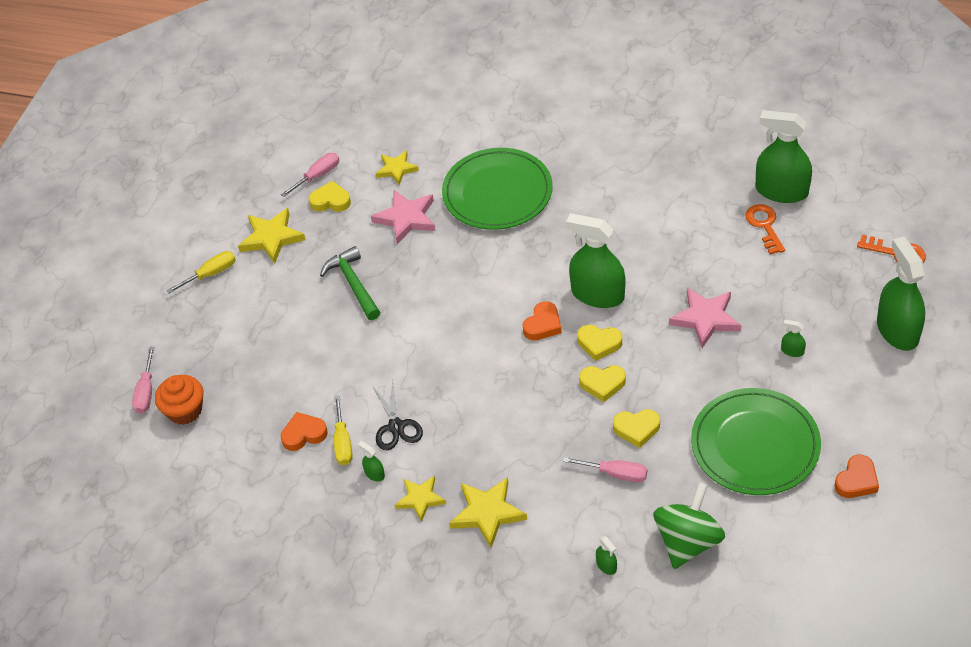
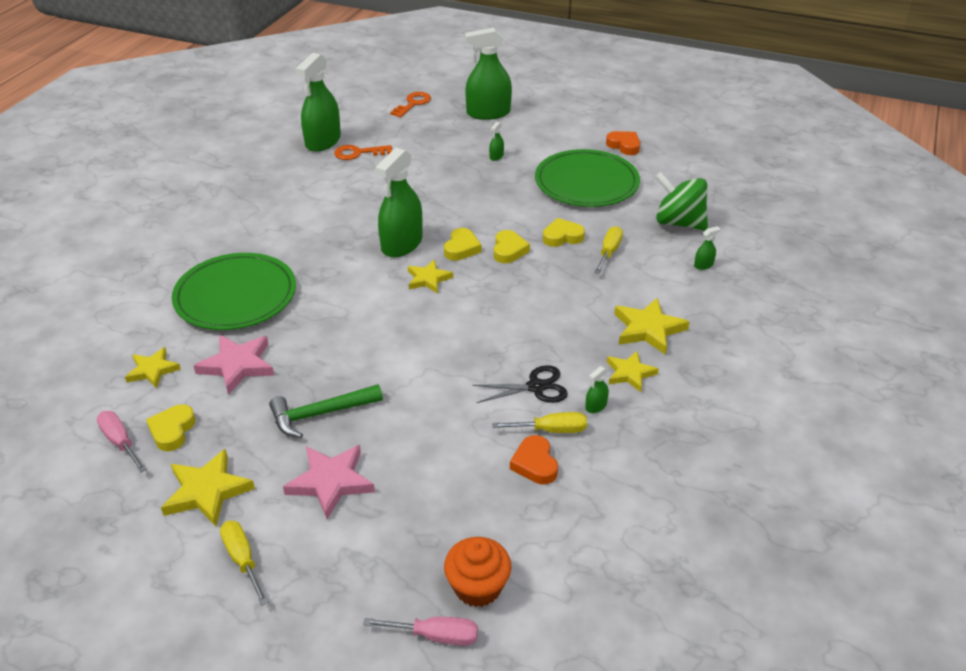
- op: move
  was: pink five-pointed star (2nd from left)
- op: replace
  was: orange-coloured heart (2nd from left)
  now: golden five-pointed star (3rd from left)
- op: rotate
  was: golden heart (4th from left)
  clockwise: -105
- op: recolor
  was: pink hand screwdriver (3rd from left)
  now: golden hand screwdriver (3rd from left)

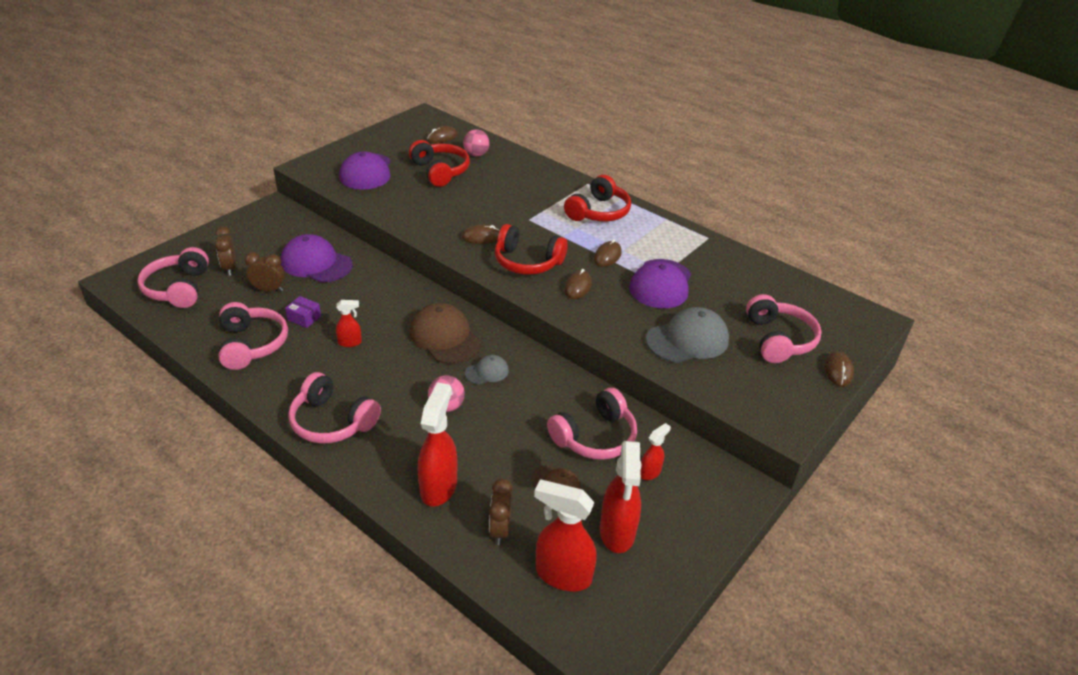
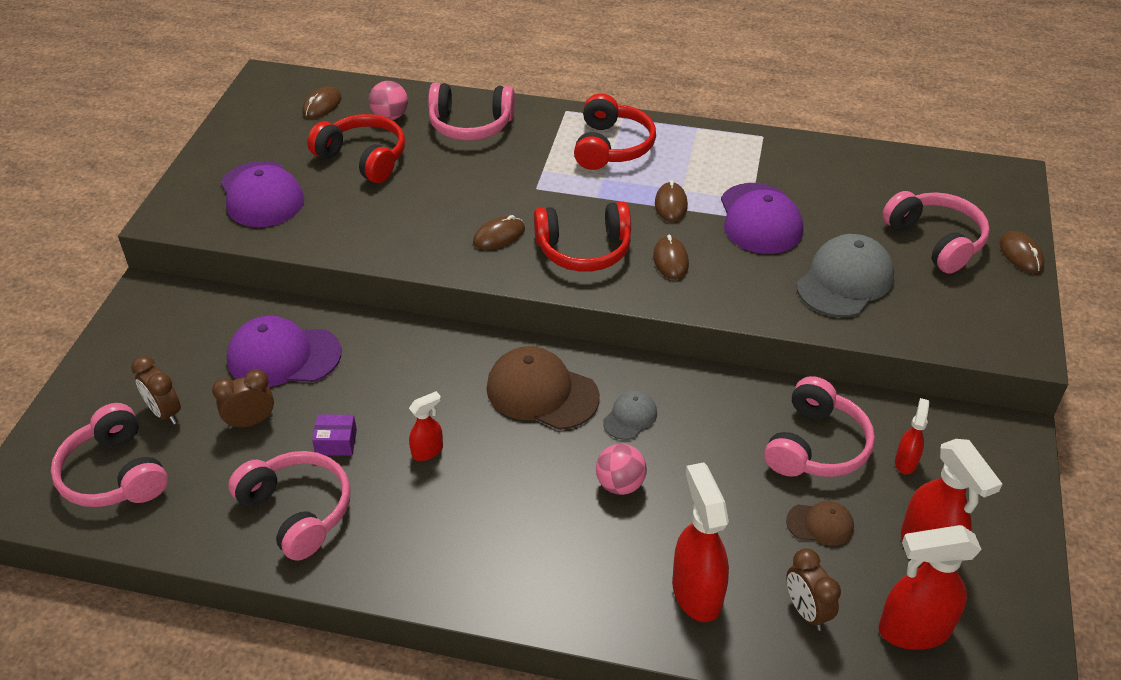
- op: move
  was: pink headphones (3rd from left)

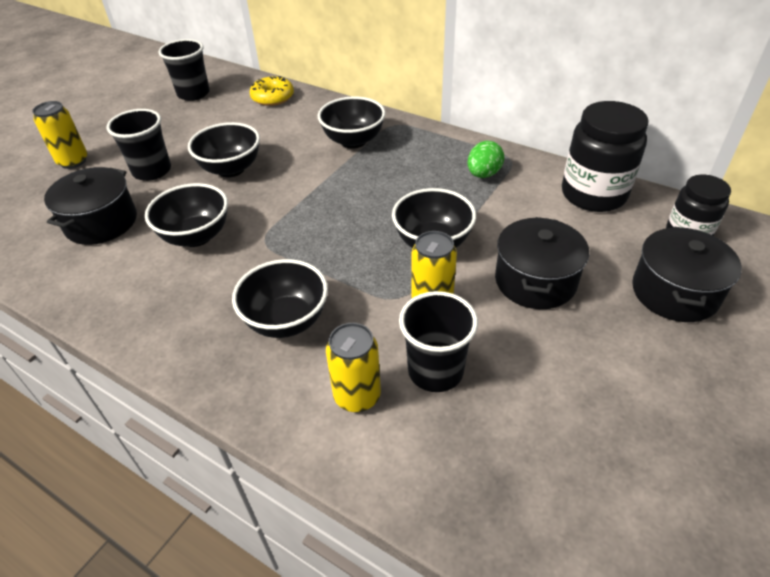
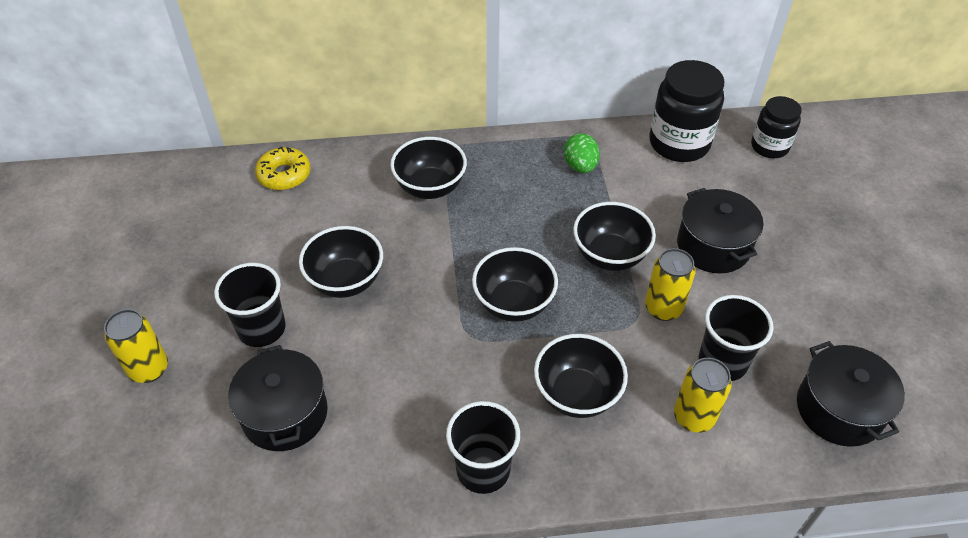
- op: move
  was: black tumbler (2nd from left)
- op: move
  was: black serving bowl (1st from left in the first image)
  now: black serving bowl (3rd from left)
- op: move
  was: black cooking pot (3rd from left)

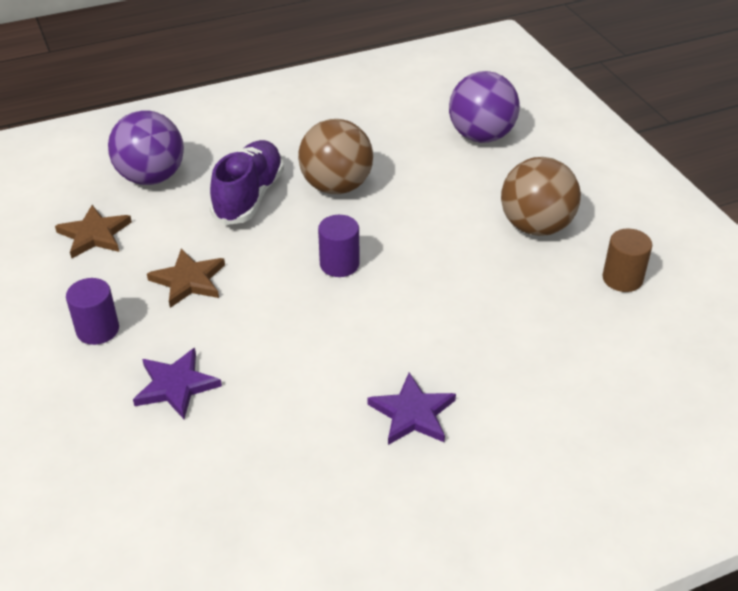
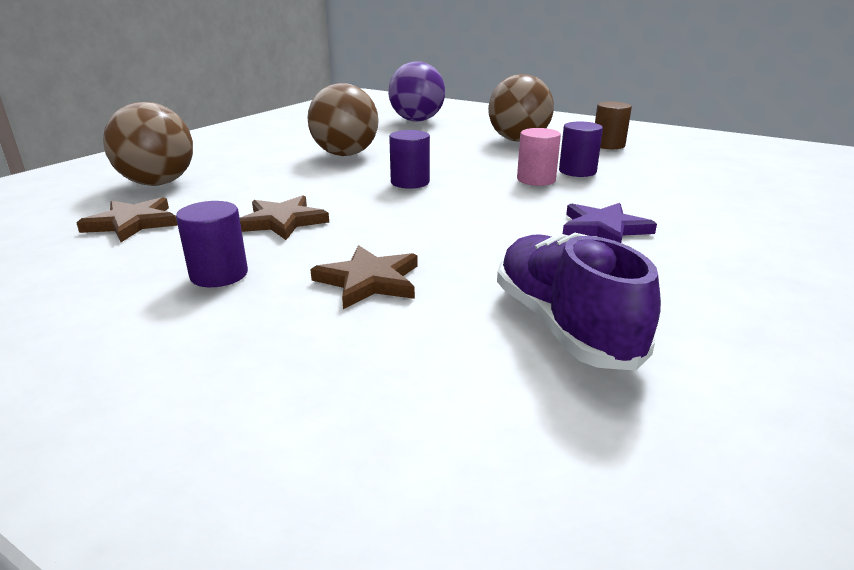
- op: recolor
  was: royal purple sphere (1st from left)
  now: dark brown sphere (1st from left)
- op: recolor
  was: royal purple five-pointed star (1st from left)
  now: dark brown five-pointed star (3rd from left)
- op: move
  was: royal purple lace-up shoe
- op: insert
  now: pink solid cylinder
- op: insert
  now: royal purple solid cylinder (3rd from left)

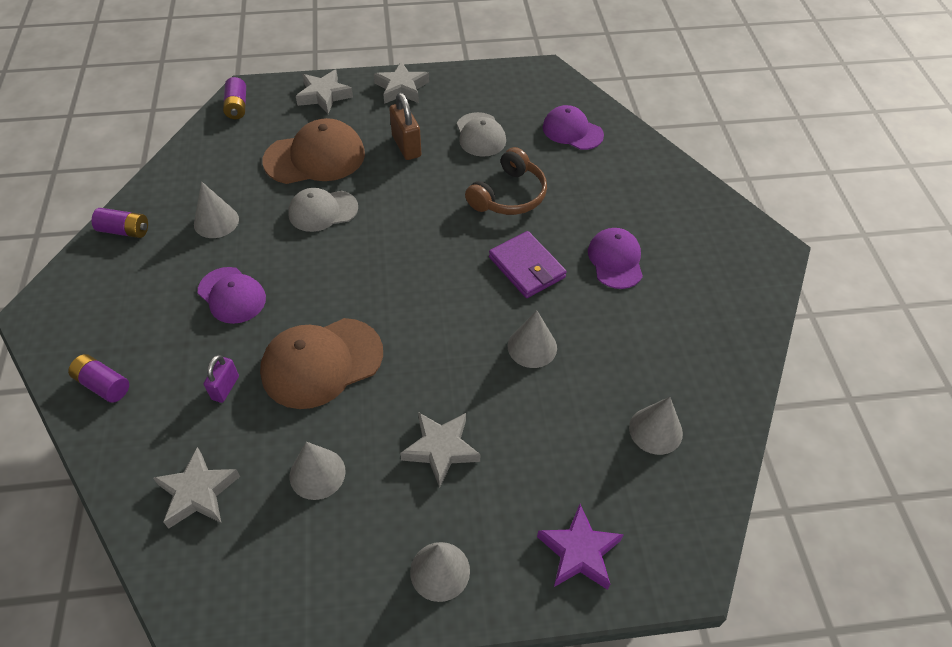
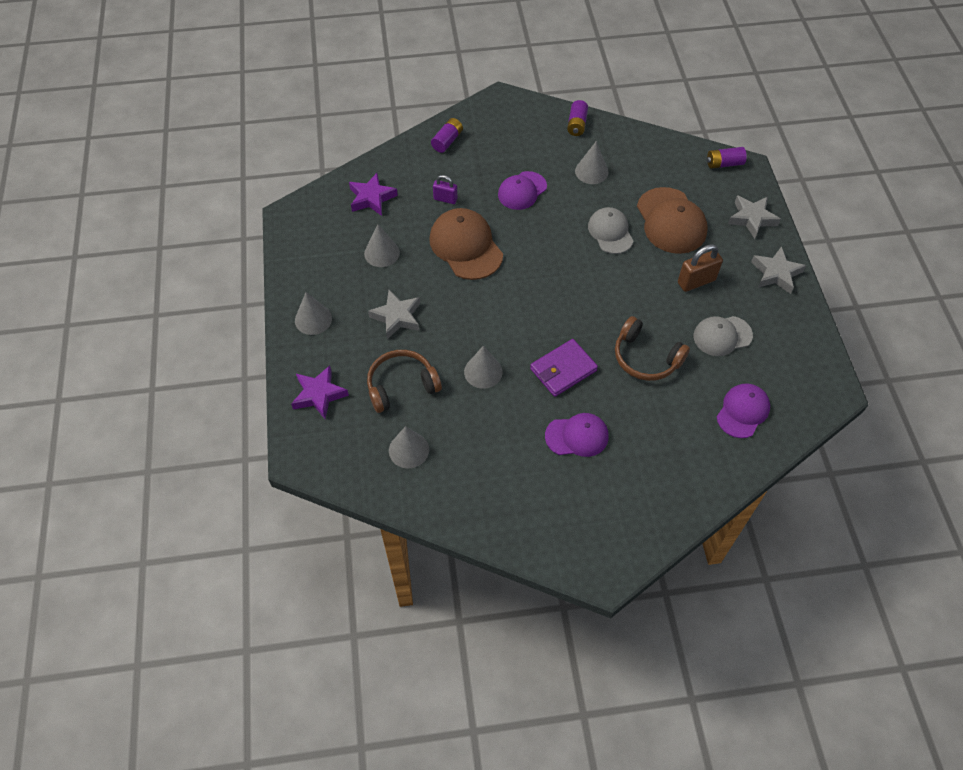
- op: recolor
  was: grey five-pointed star (1st from left)
  now: royal purple five-pointed star (2nd from left)
- op: insert
  now: dark brown headphones (1st from left)

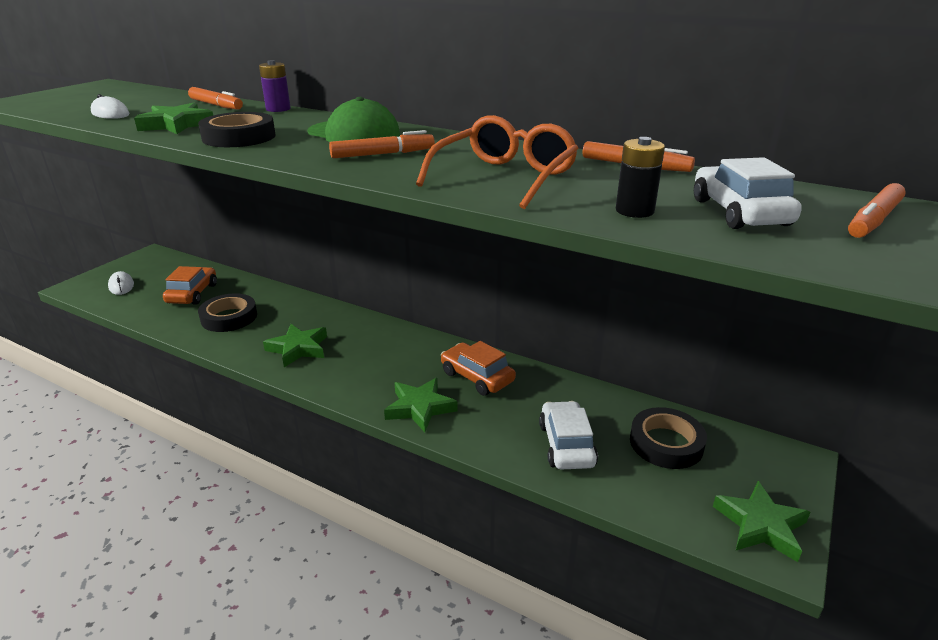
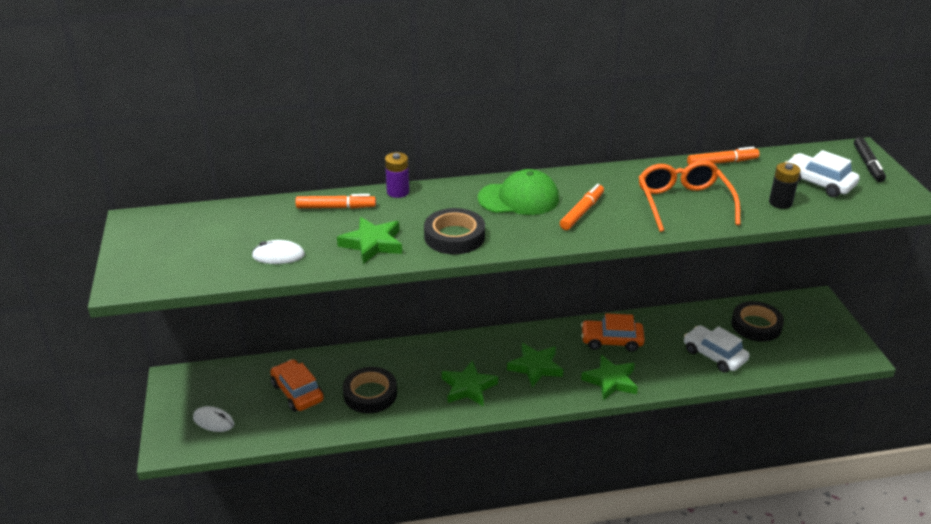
- op: move
  was: green five-pointed star (4th from left in the first image)
  now: green five-pointed star (3rd from left)
- op: recolor
  was: orange-coloured felt pen (4th from left)
  now: black felt pen

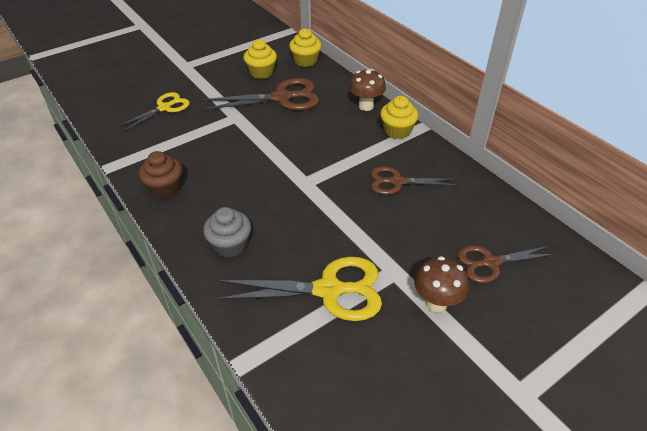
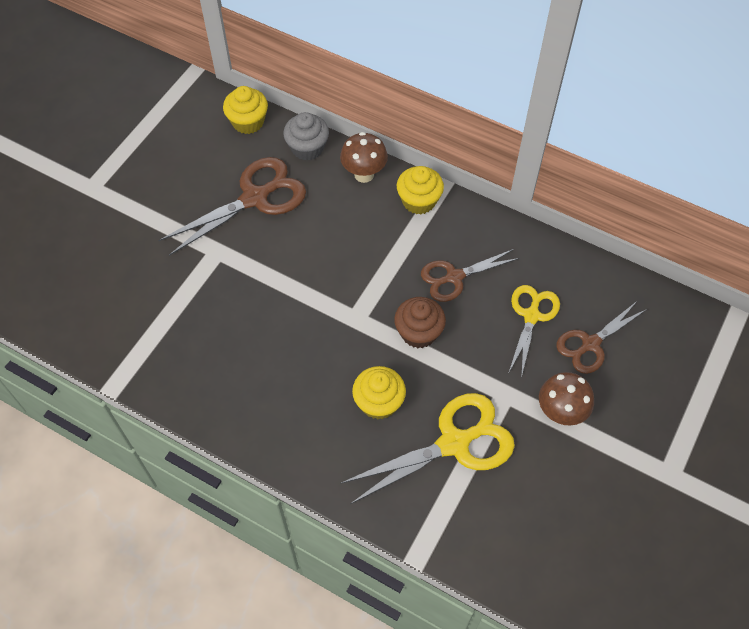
- op: move
  was: grey cupcake
- op: move
  was: golden cupcake (1st from left in the first image)
  now: golden cupcake (2nd from left)
- op: move
  was: dark brown cupcake
- op: move
  was: golden scissors (1st from left in the first image)
  now: golden scissors (2nd from left)

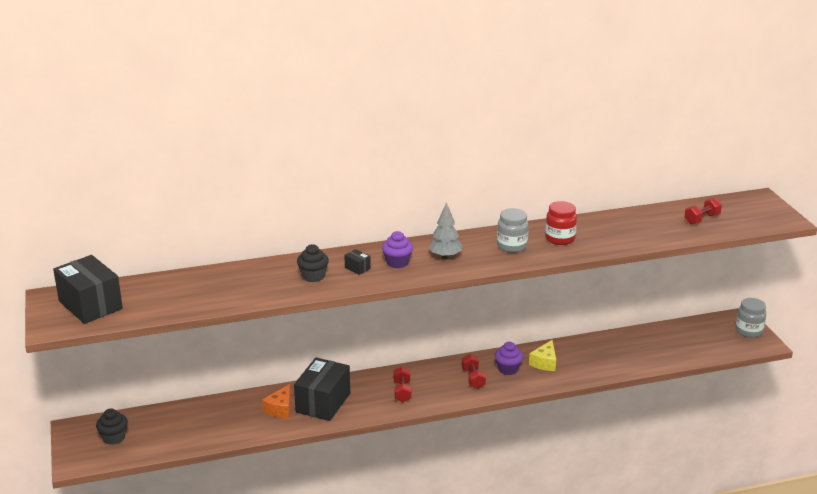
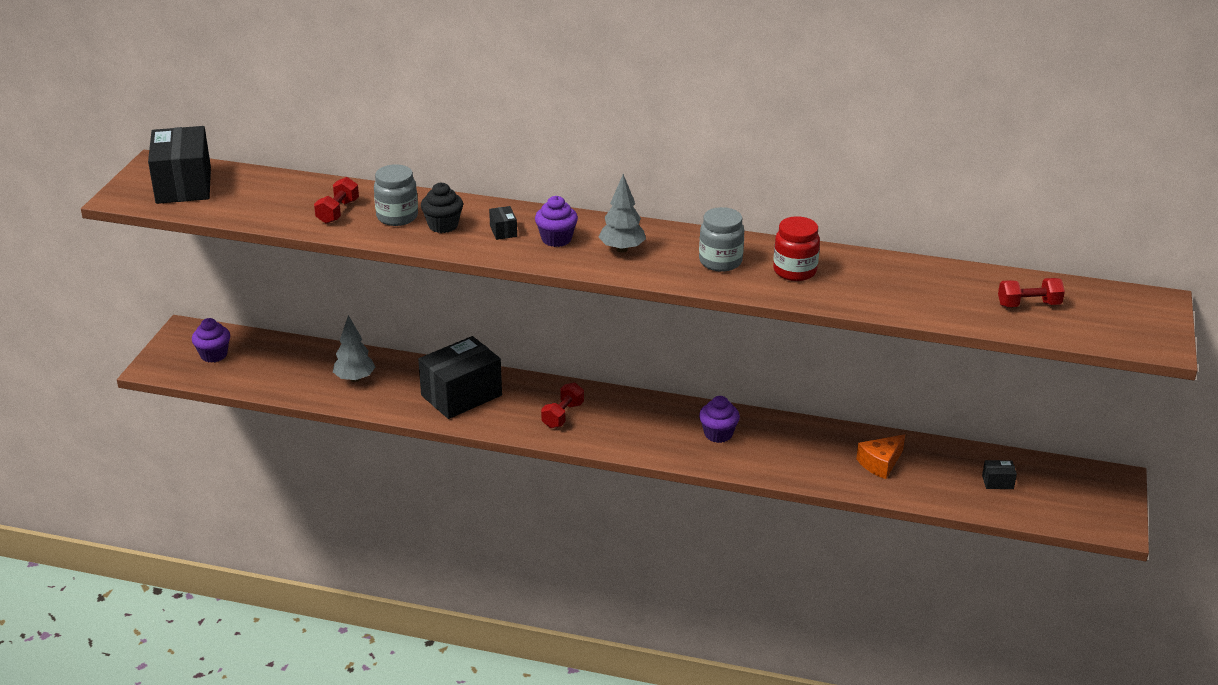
- op: recolor
  was: black cupcake (1st from left)
  now: royal purple cupcake (1st from left)
- op: move
  was: scarlet free weight (2nd from left in the first image)
  now: scarlet free weight (1st from left)
- op: insert
  now: grey tree (1st from left)
- op: move
  was: grey jam jar (2nd from left in the first image)
  now: grey jam jar (1st from left)
- op: move
  was: orange-coloured cheese
- op: insert
  now: black box (4th from left)
- op: delete
  was: golden cheese

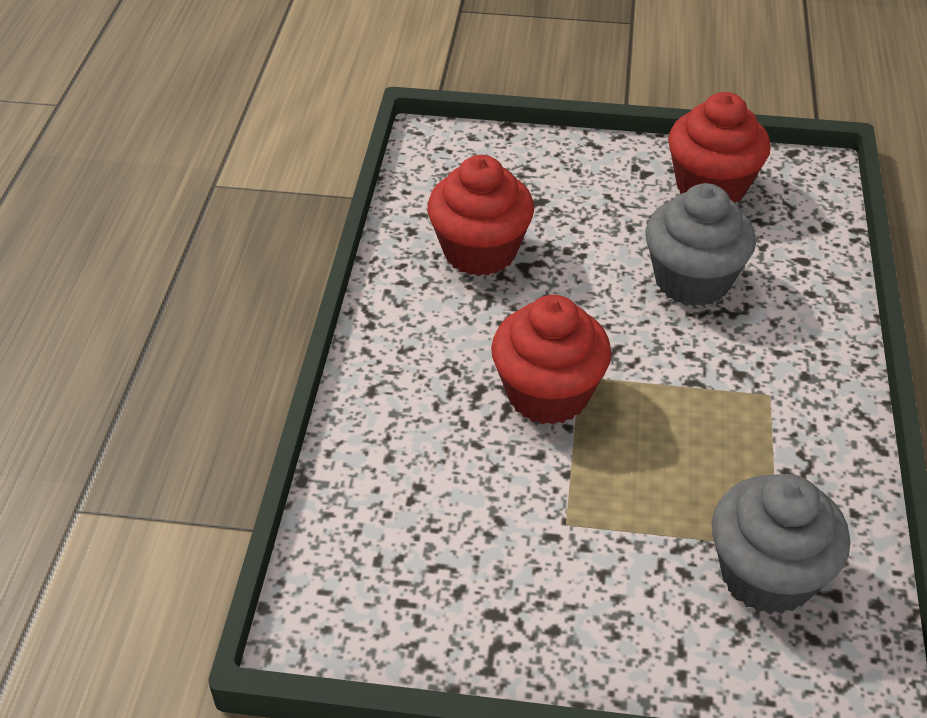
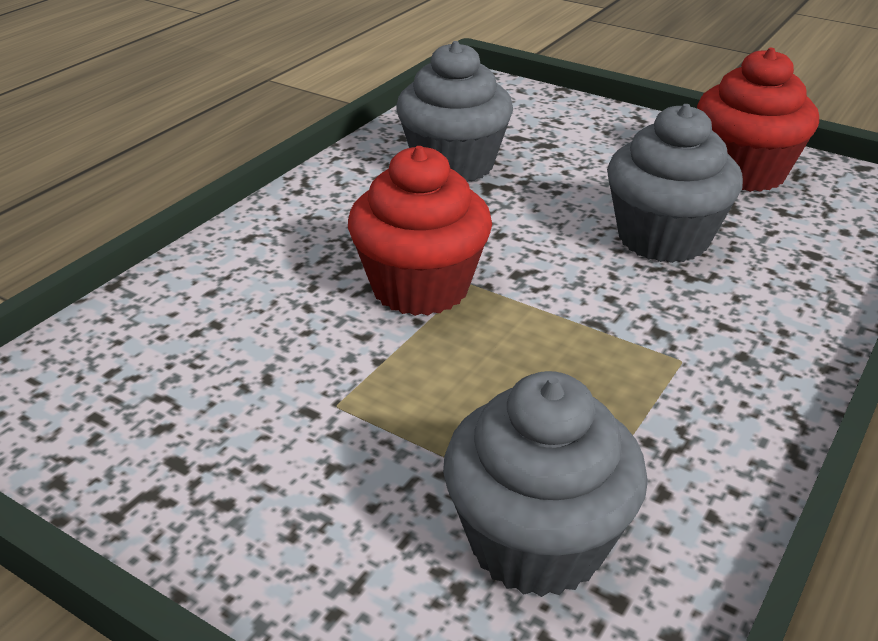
- op: recolor
  was: scarlet cupcake (1st from left)
  now: grey cupcake (1st from left)

